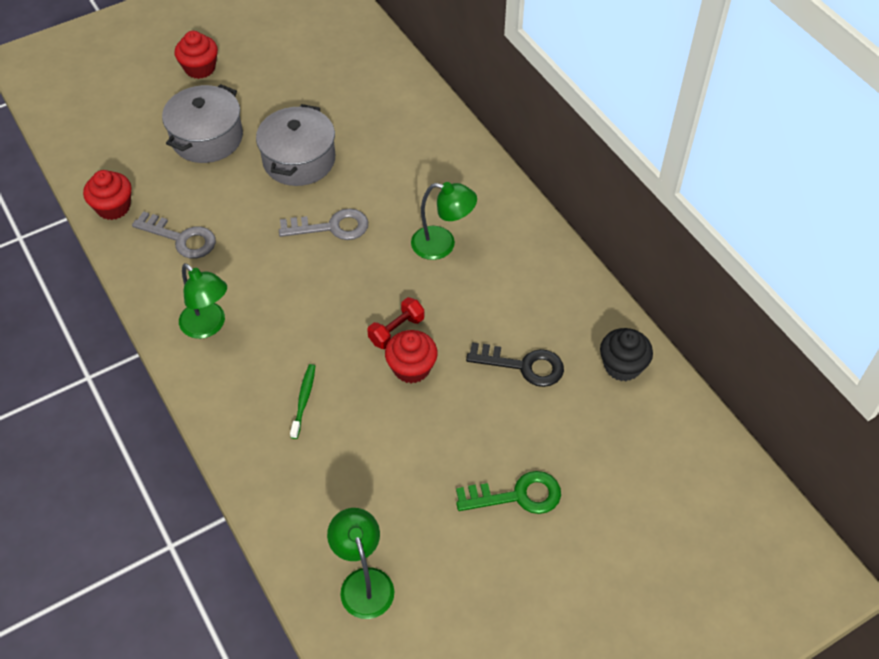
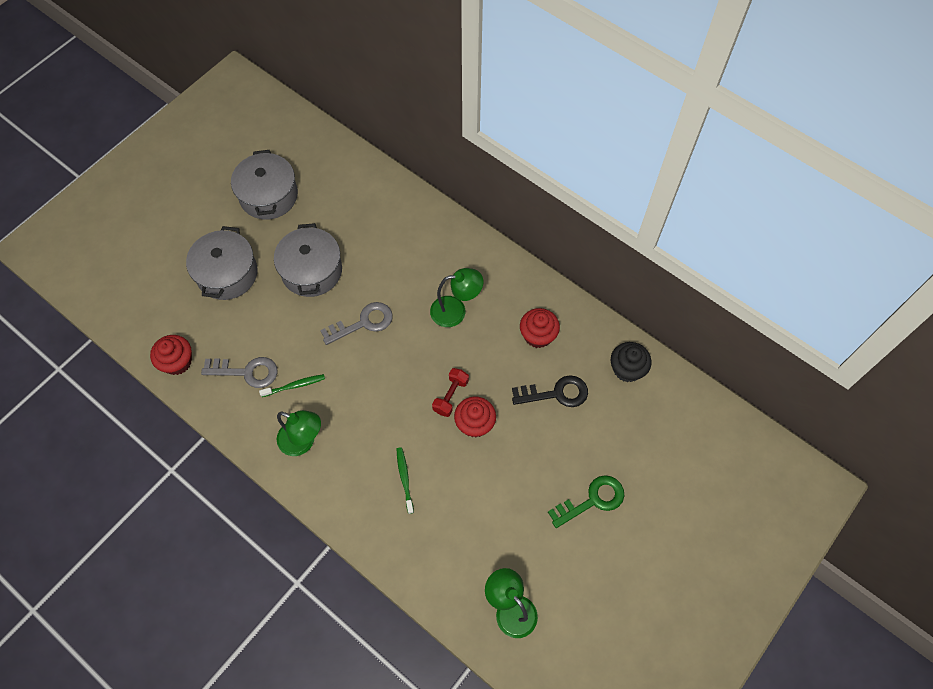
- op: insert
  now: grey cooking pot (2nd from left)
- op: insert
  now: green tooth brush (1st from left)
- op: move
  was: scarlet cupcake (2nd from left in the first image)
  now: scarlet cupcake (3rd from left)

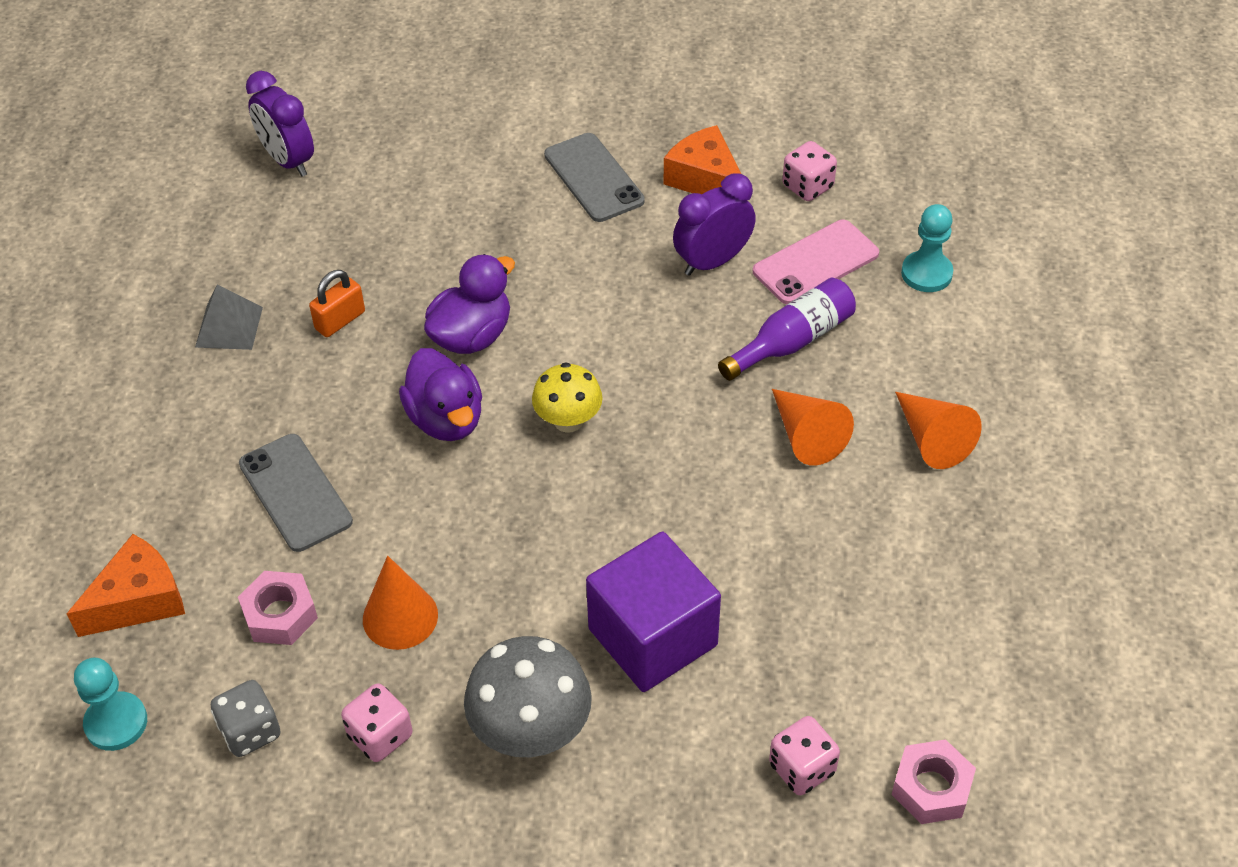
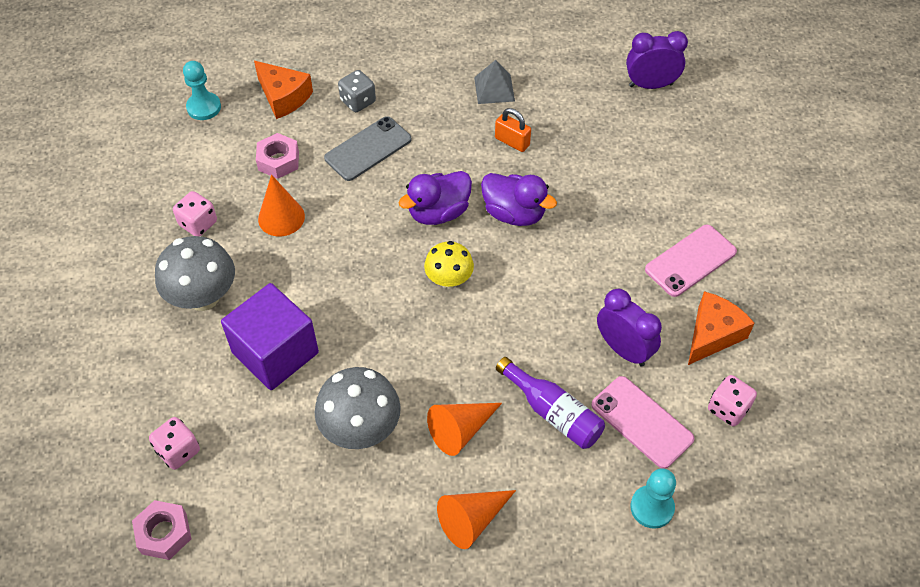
- op: insert
  now: grey fungus (2nd from left)
- op: move
  was: grey dice
- op: rotate
  was: royal purple alarm clock (1st from left in the first image)
  clockwise: 45
- op: recolor
  was: grey phone (2nd from left)
  now: pink phone (2nd from left)

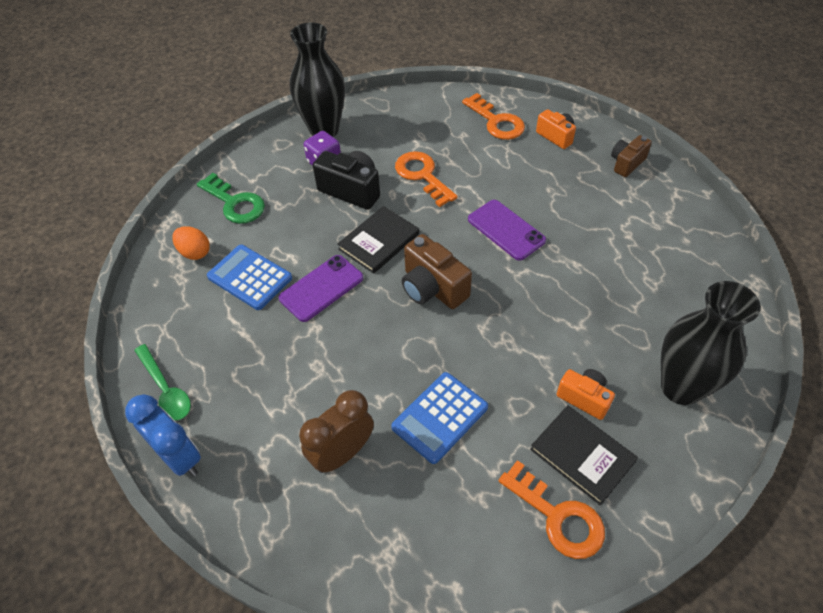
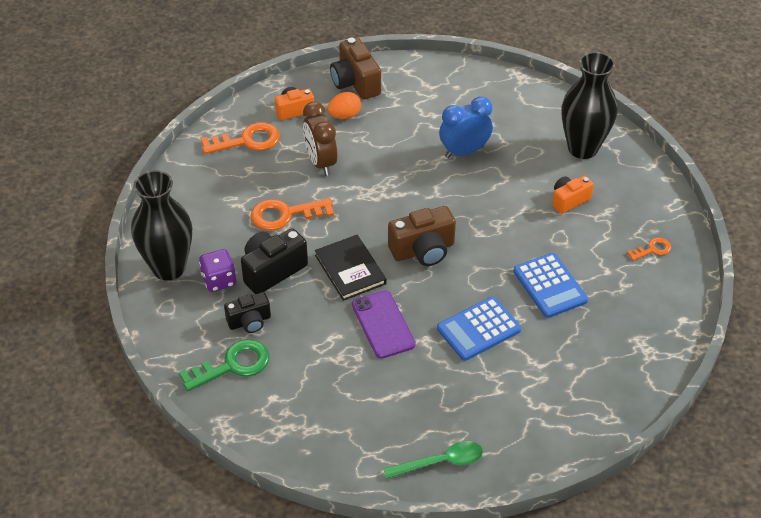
- op: insert
  now: black compact camera (1st from left)
- op: move
  was: dark brown alarm clock
- op: move
  was: orange-coloured egg shape
- op: resize
  was: dark brown compact camera (2nd from left in the first image)
  ratio: 1.56
- op: move
  was: cobalt adding machine (1st from left)
- op: move
  was: cobalt alarm clock
- op: resize
  was: orange-coloured key (3rd from left)
  ratio: 0.54
- op: delete
  was: royal purple phone (2nd from left)
- op: delete
  was: black hardback (2nd from left)

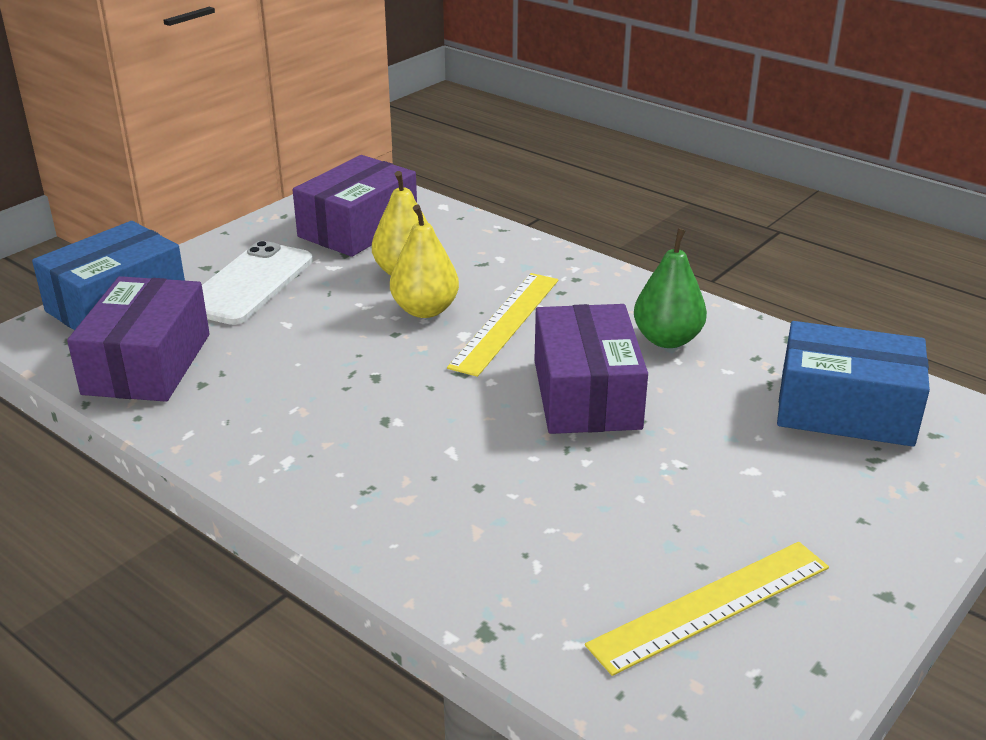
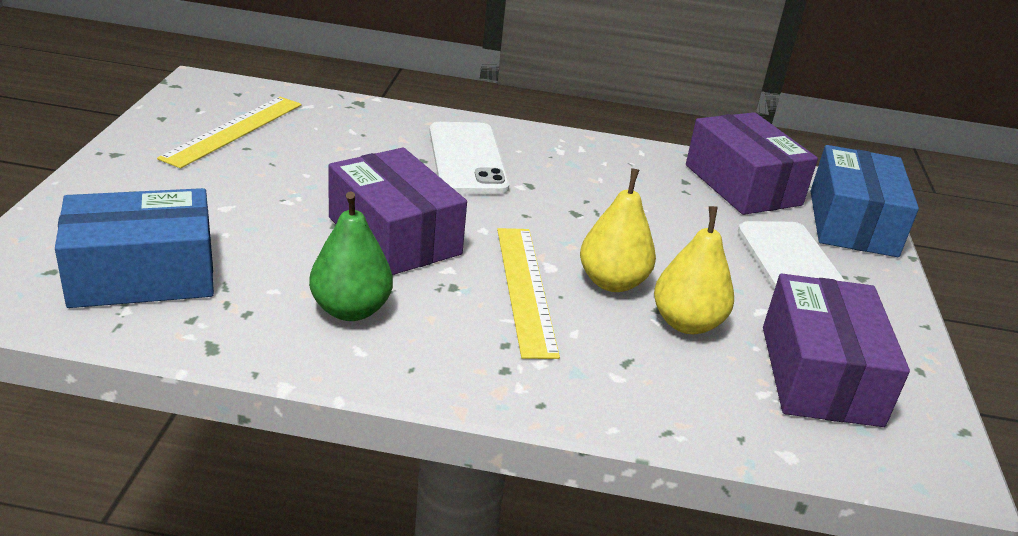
- op: insert
  now: white phone (1st from left)

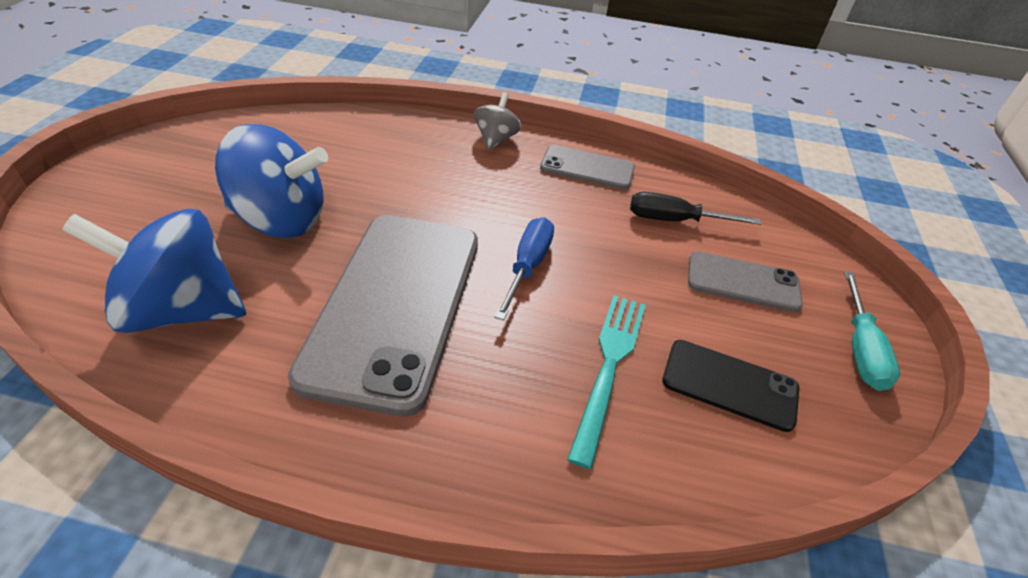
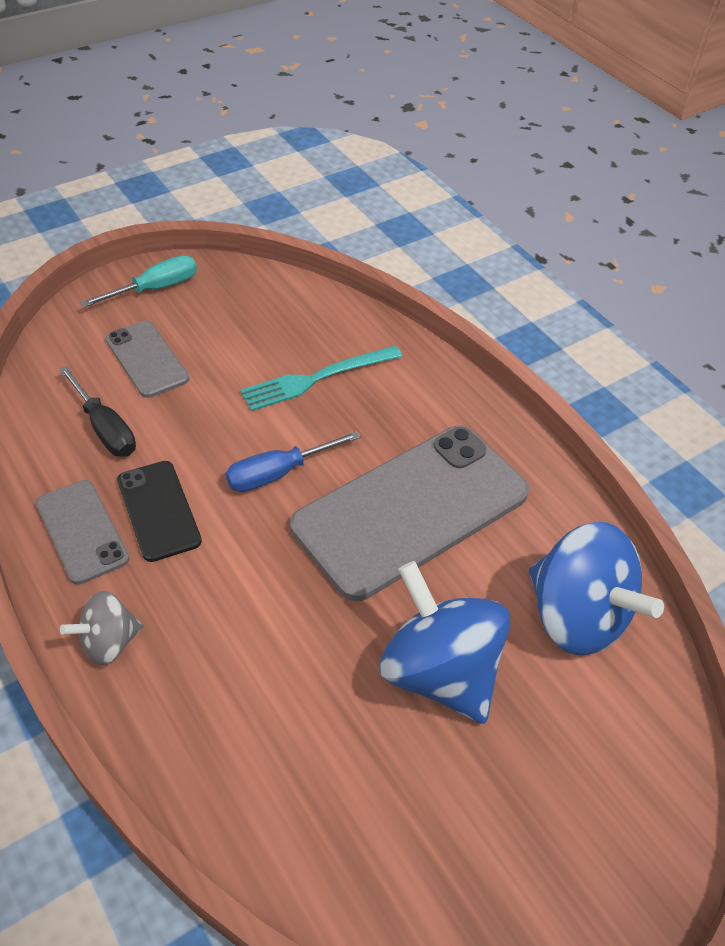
- op: move
  was: black phone

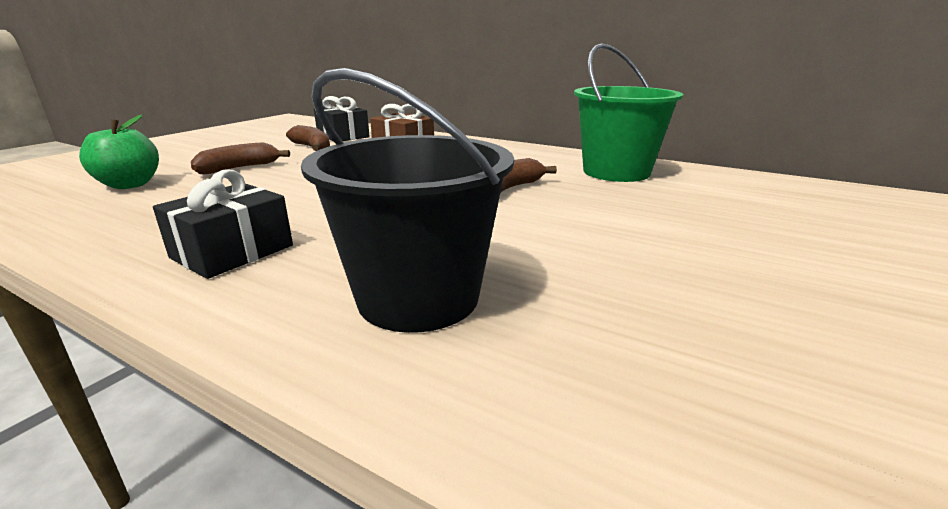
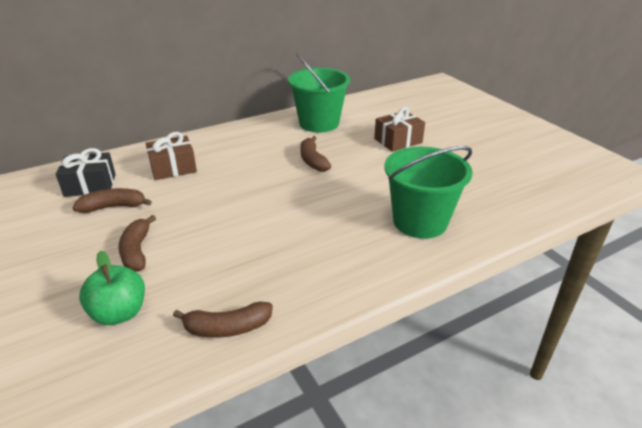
- op: insert
  now: dark brown banana fruit (3rd from left)
- op: insert
  now: dark brown present (2nd from left)
- op: recolor
  was: black sand bucket
  now: green sand bucket (2nd from left)
- op: delete
  was: black present (1st from left)

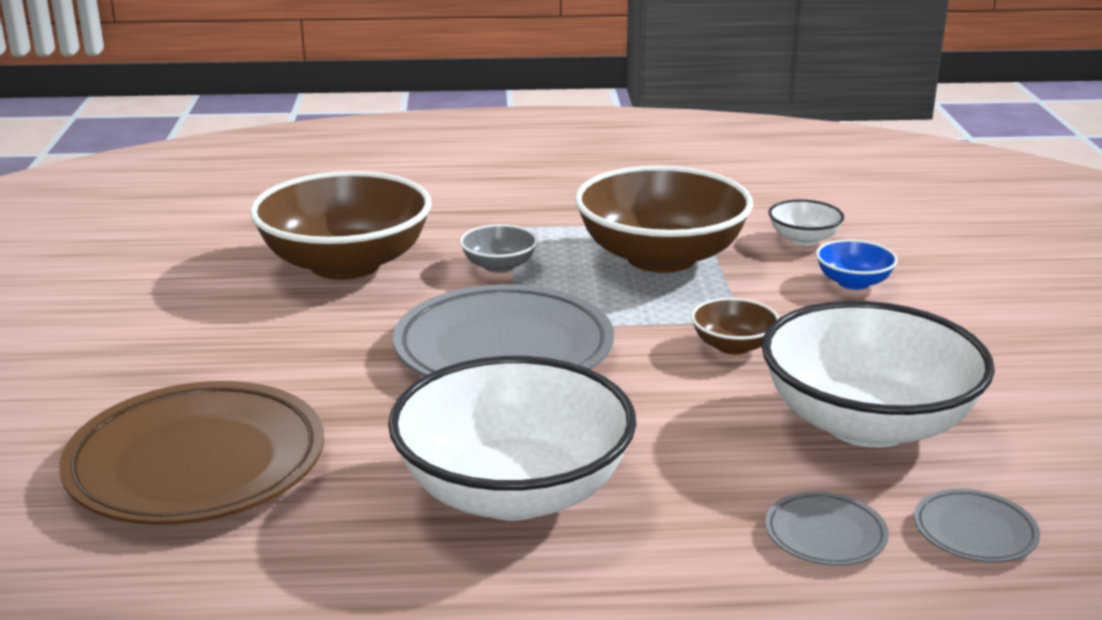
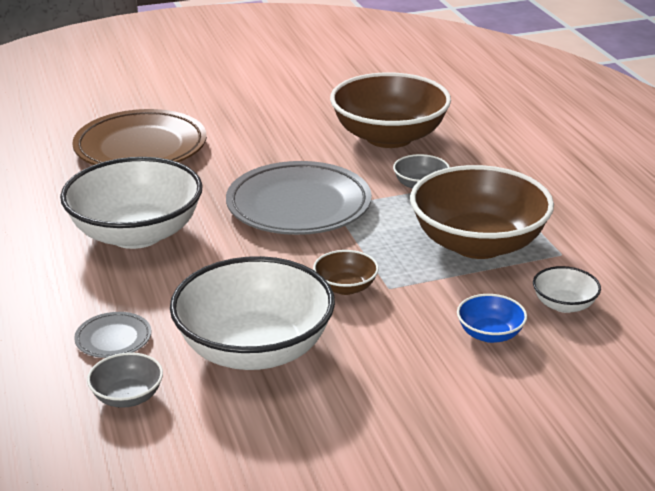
- op: replace
  was: grey flat dish (3rd from left)
  now: grey serving bowl (1st from left)

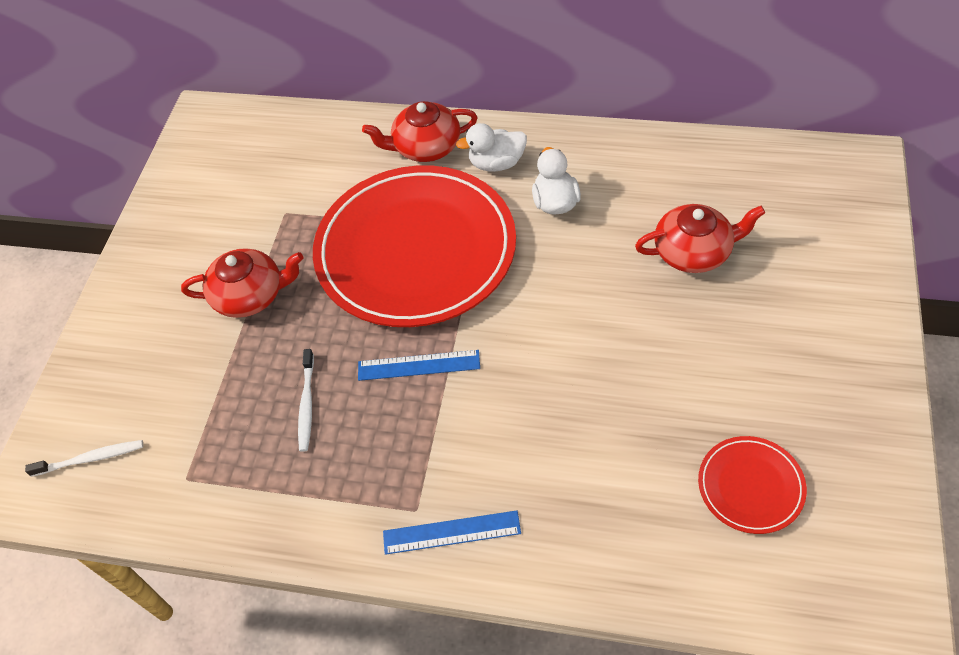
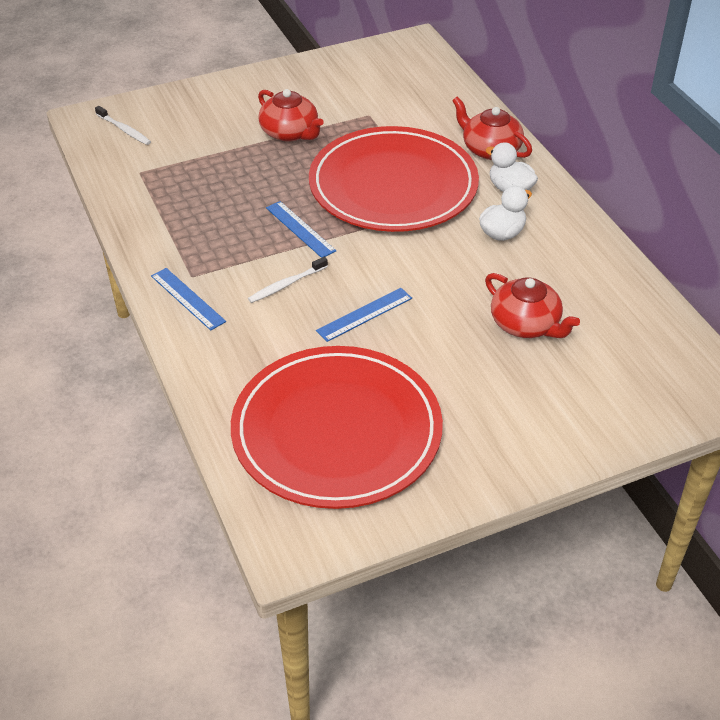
- op: resize
  was: scarlet flat dish (2nd from left in the first image)
  ratio: 2.35
- op: move
  was: white tooth brush (2nd from left)
- op: insert
  now: cobalt measuring stick (3rd from left)

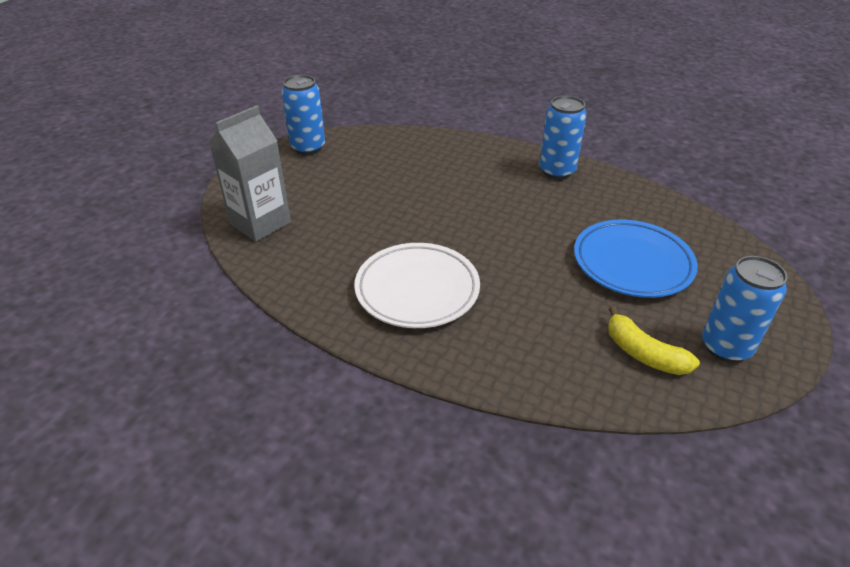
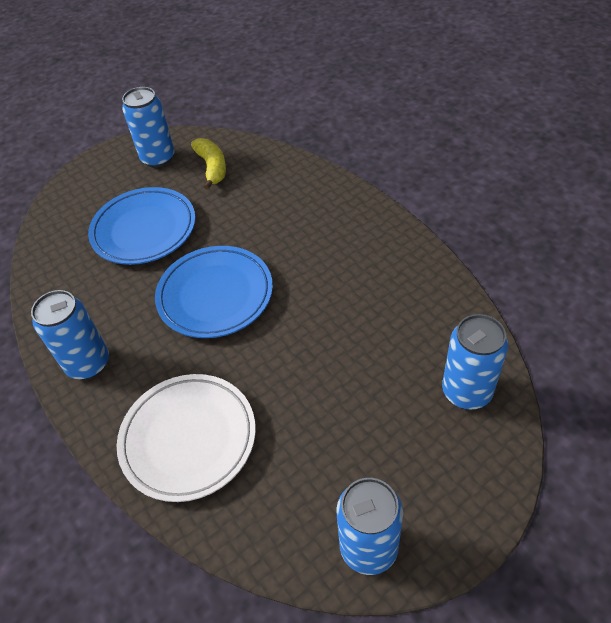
- op: move
  was: white flat dish
- op: insert
  now: cobalt flat dish (2nd from left)
- op: replace
  was: grey juice carton
  now: cobalt soda can (4th from left)

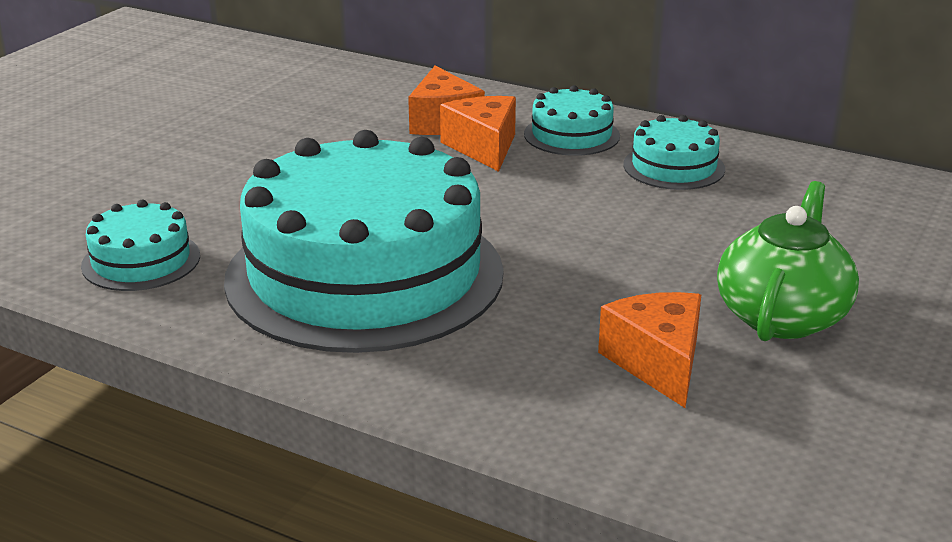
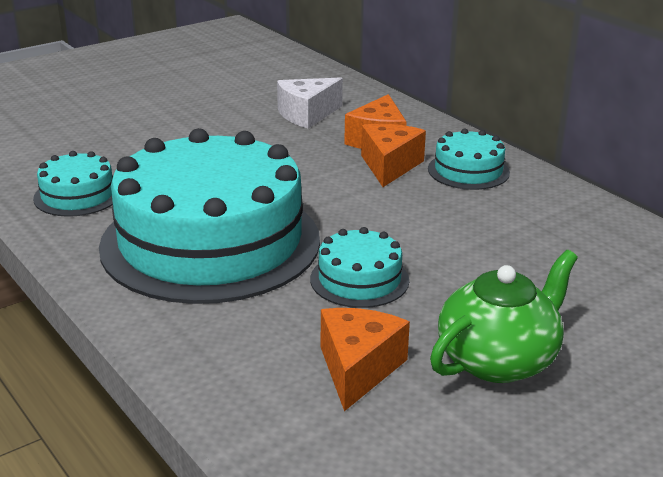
- op: insert
  now: white cheese
- op: move
  was: teal cake (4th from left in the first image)
  now: teal cake (3rd from left)

